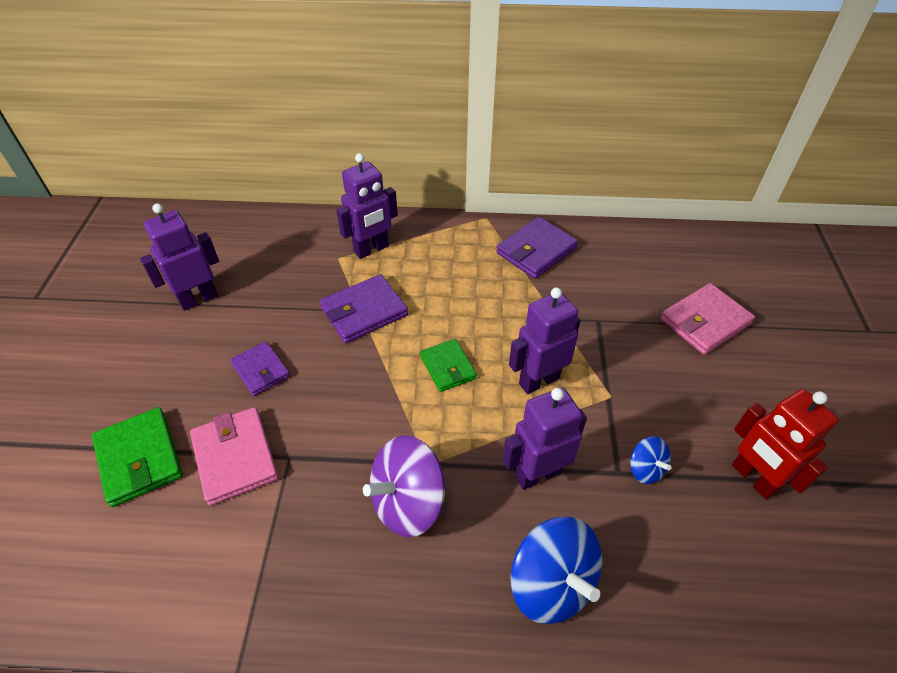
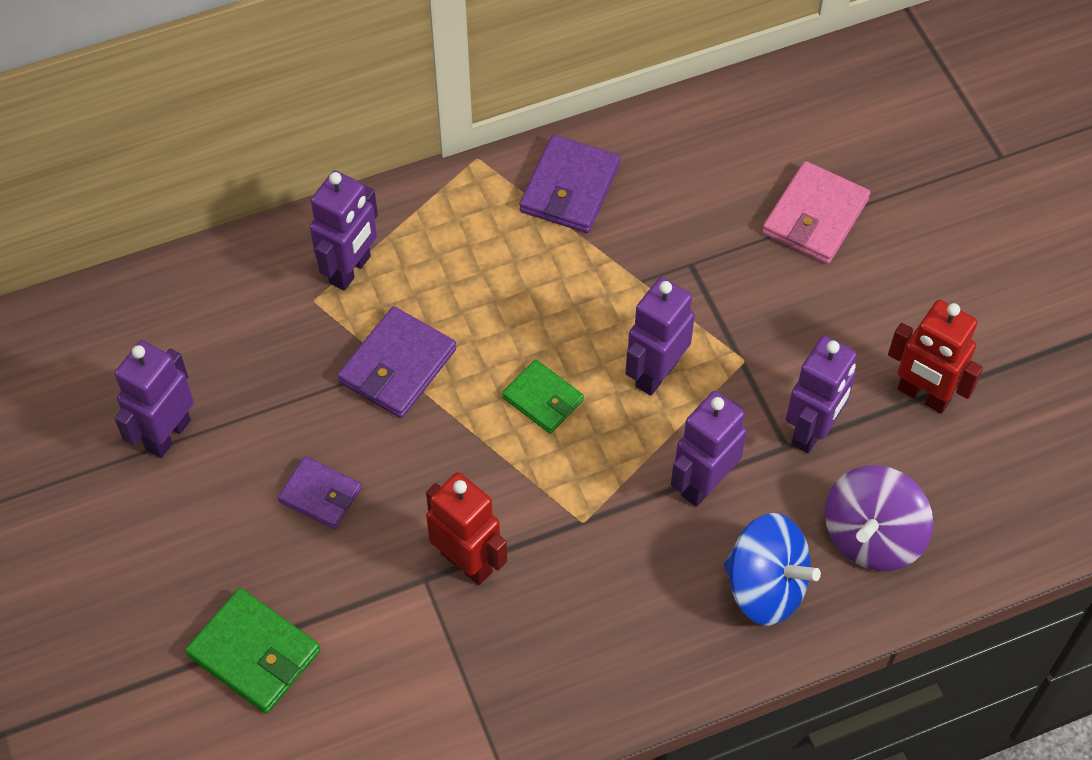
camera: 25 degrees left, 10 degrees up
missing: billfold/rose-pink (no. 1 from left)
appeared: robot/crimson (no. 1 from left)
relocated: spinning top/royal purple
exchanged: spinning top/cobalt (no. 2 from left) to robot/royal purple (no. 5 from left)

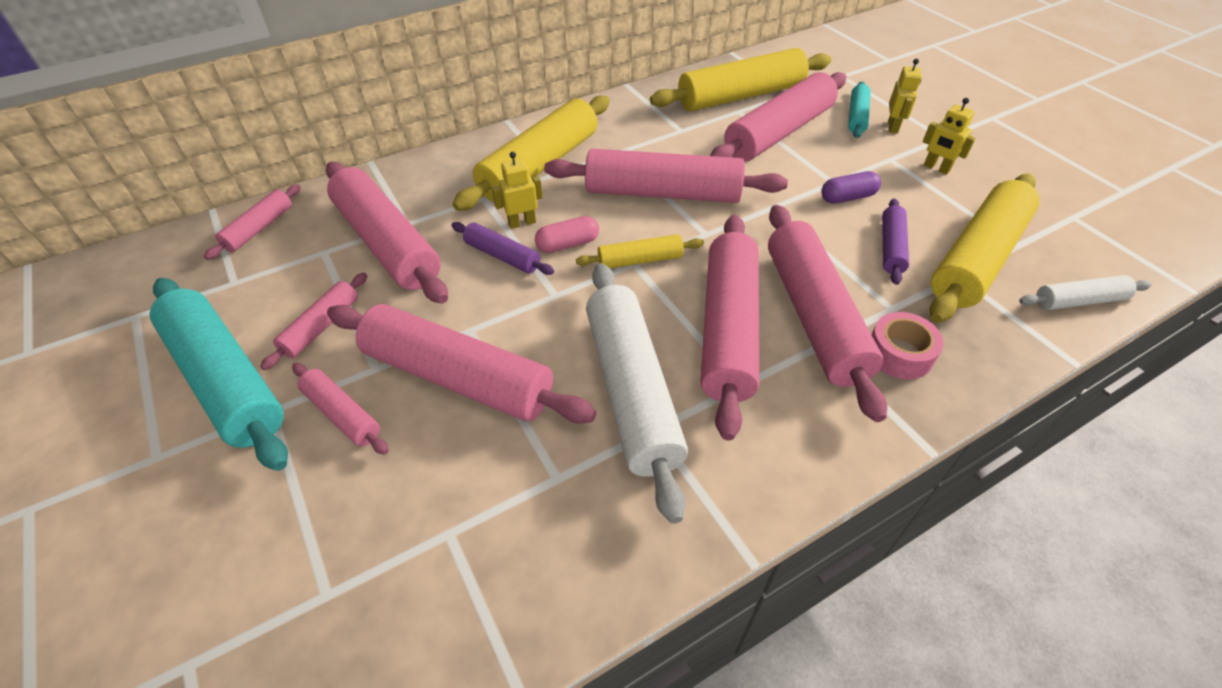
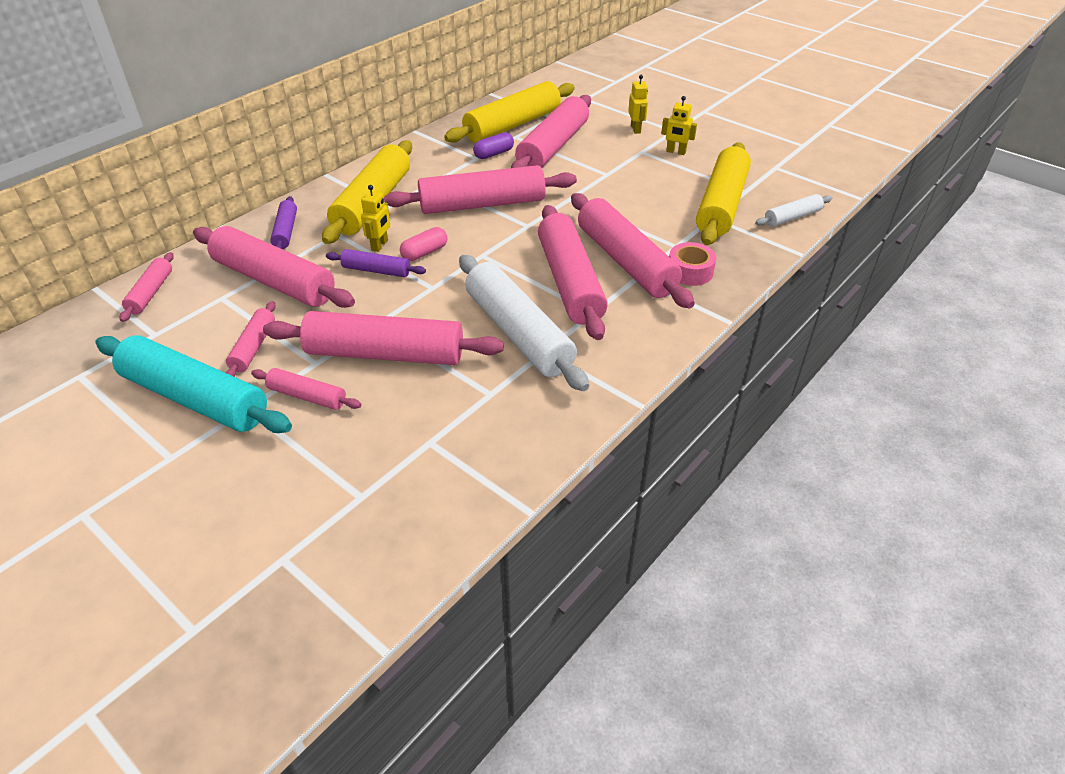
camera: 20 degrees left, 5 degrees down
missing: pastry roller/golden (no. 2 from left); pastry roller/teal (no. 2 from left)
relocated: capsule/royal purple; pastry roller/royal purple (no. 2 from left in the first image) to pastry roller/royal purple (no. 1 from left)
spun: robot/golden (no. 1 from left) 150 degrees clockwise

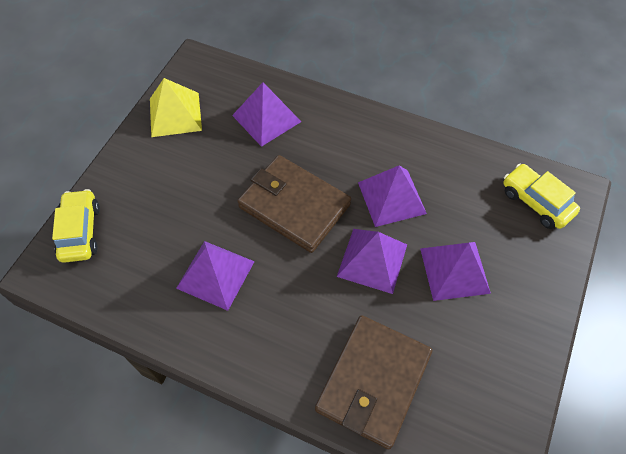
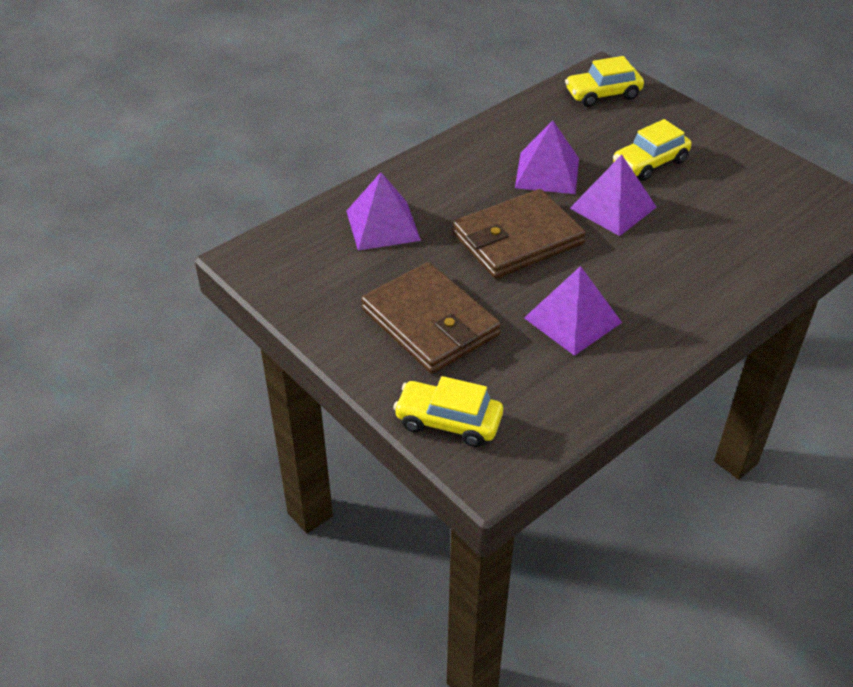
camera: 65 degrees left, 15 degrees down
missing: pyramid shape/golden
relocated: billfold/brown (no. 2 from left in the first image) to billfold/brown (no. 1 from left)
exchanged: pyramid shape/royal purple (no. 5 from left) to car/golden (no. 3 from left)

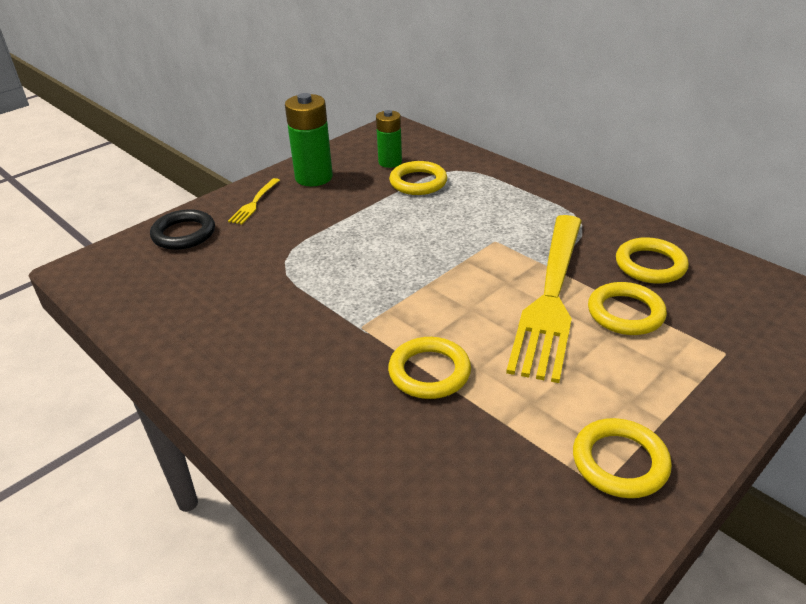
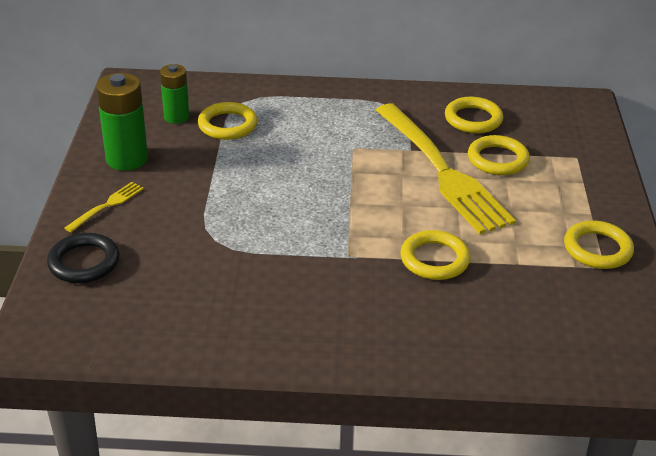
camera: 45 degrees left, 0 degrees up
spun: table fork/golden (no. 1 from left) 120 degrees counterclockwise

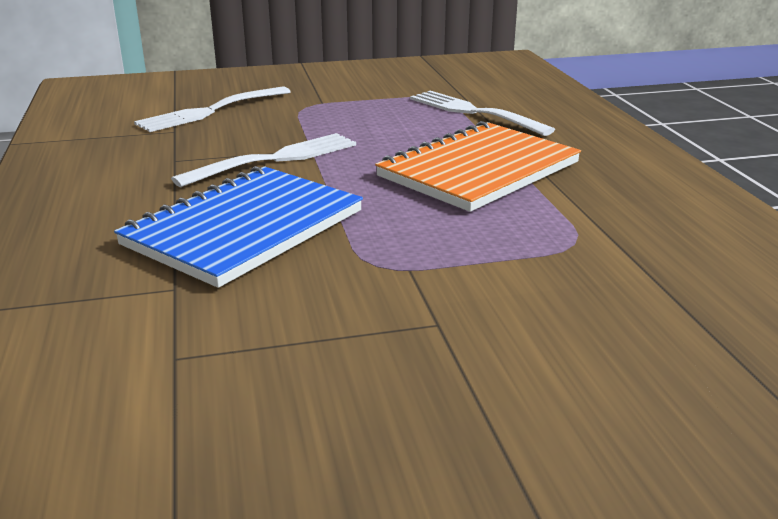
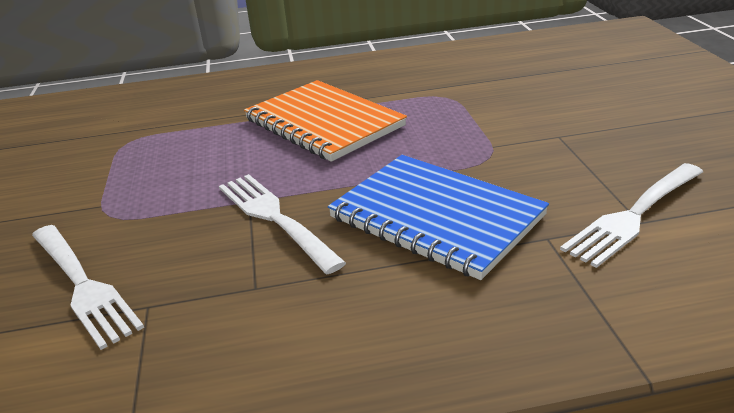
camera: 85 degrees left, 5 degrees up
relocated: table fork/white (no. 3 from left)

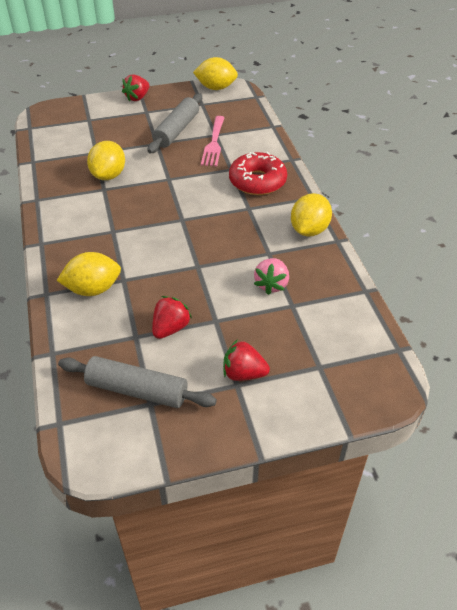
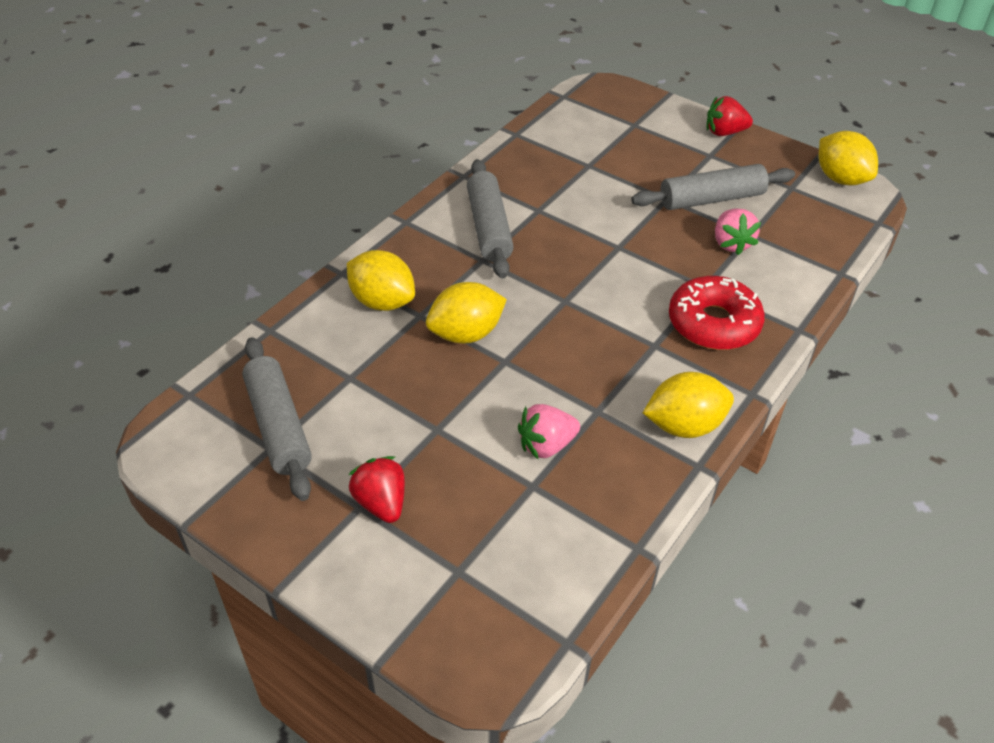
camera: 50 degrees right, 0 degrees up
missing: strawberry/crimson (no. 2 from left)
appeared: pastry roller/gray (no. 2 from left)
relocated: toy lemon/golden (no. 2 from left)
exchanged: table fork/rose-pink to strawberry/rose-pink (no. 2 from left)

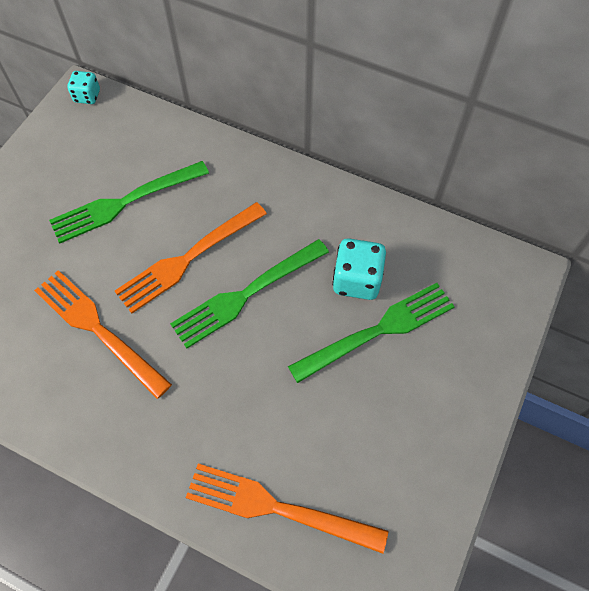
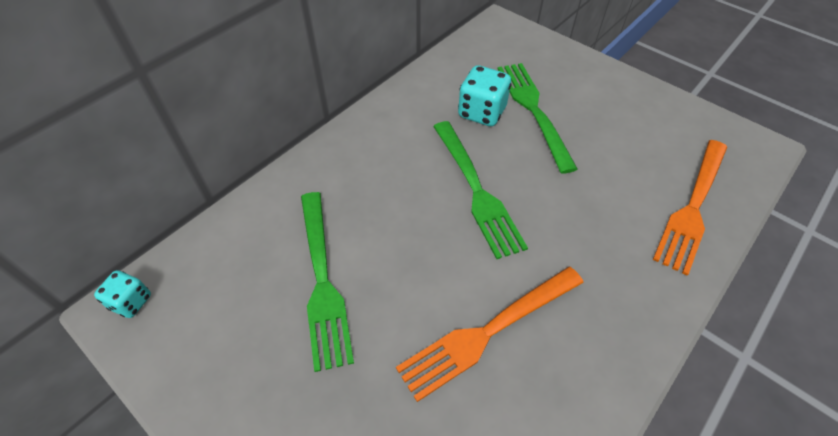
camera: 75 degrees left, 10 degrees down
missing: table fork/orange-coloured (no. 2 from left)

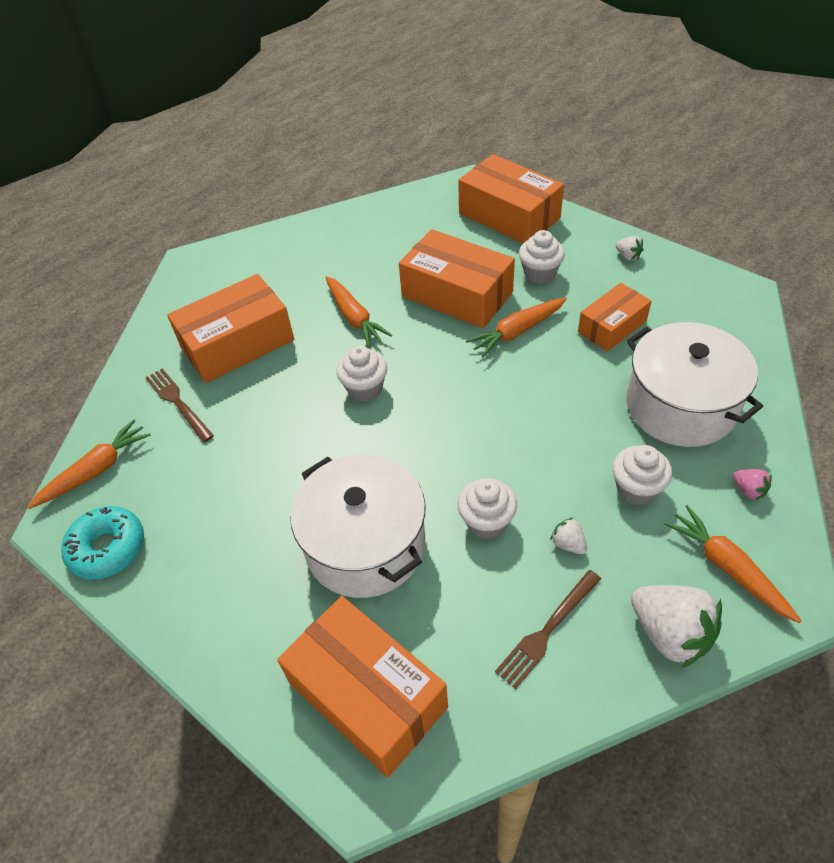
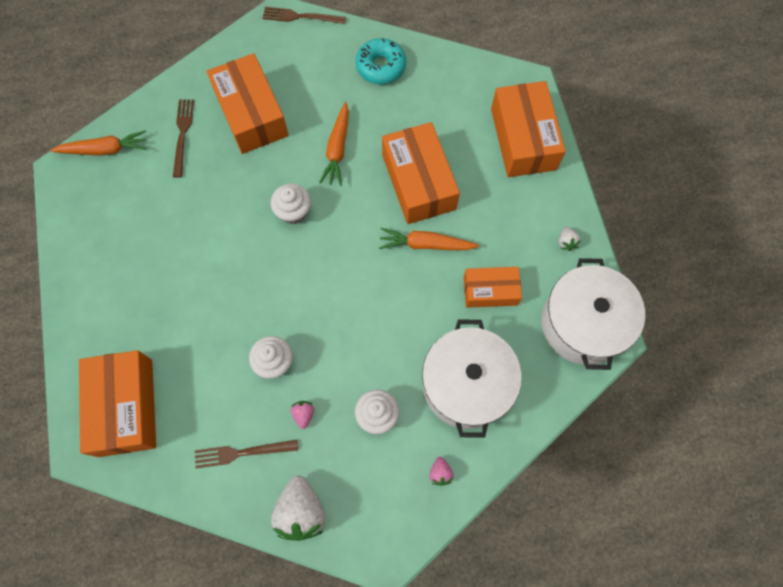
camera: 35 degrees right, 20 degrees up
missing: muffin/white (no. 3 from left); root vegetable/orange-coloured (no. 4 from left)
appeared: table fork/brown (no. 3 from left)
relocated: donut/teal; pot/white (no. 1 from left in the first image) to pot/white (no. 2 from left)
colour: strawberry/white (no. 1 from left) to strawberry/rose-pink (no. 1 from left)
spun: box/orange-coloured (no. 1 from left in the first image) 60 degrees clockwise

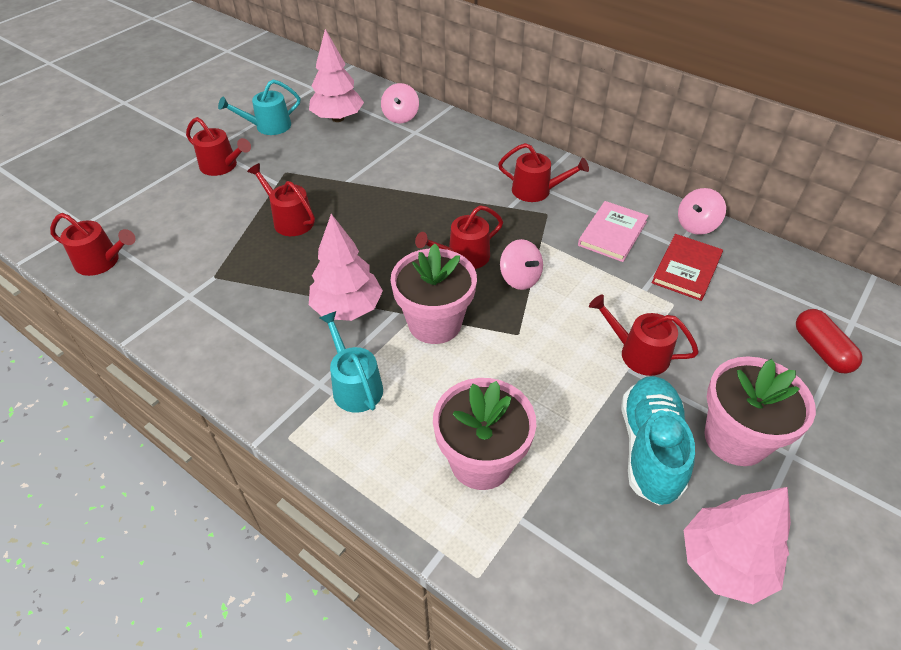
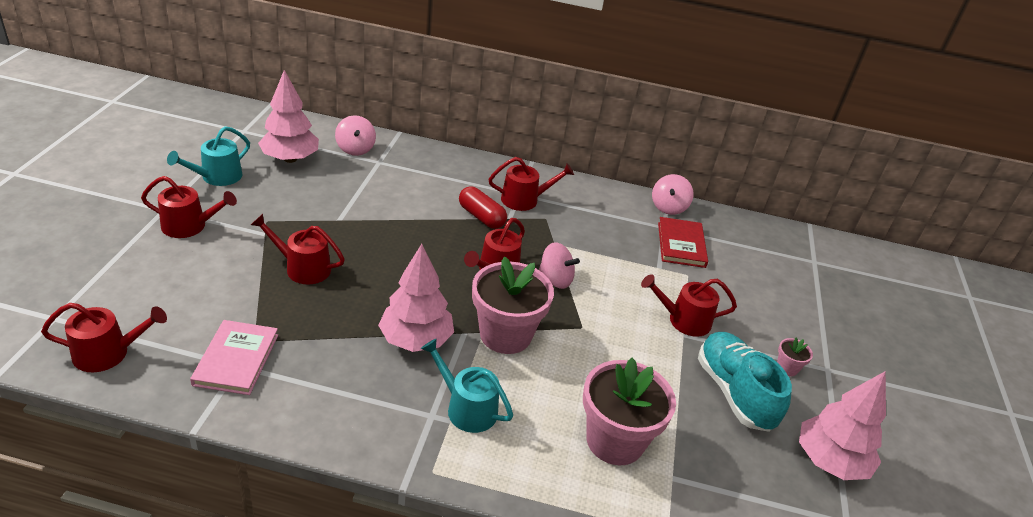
camera: 30 degrees left, 10 degrees down
relocated: hardcover/rose-pink; capsule/crimson
size: flower pot/rose-pink (no. 3 from left) x0.42

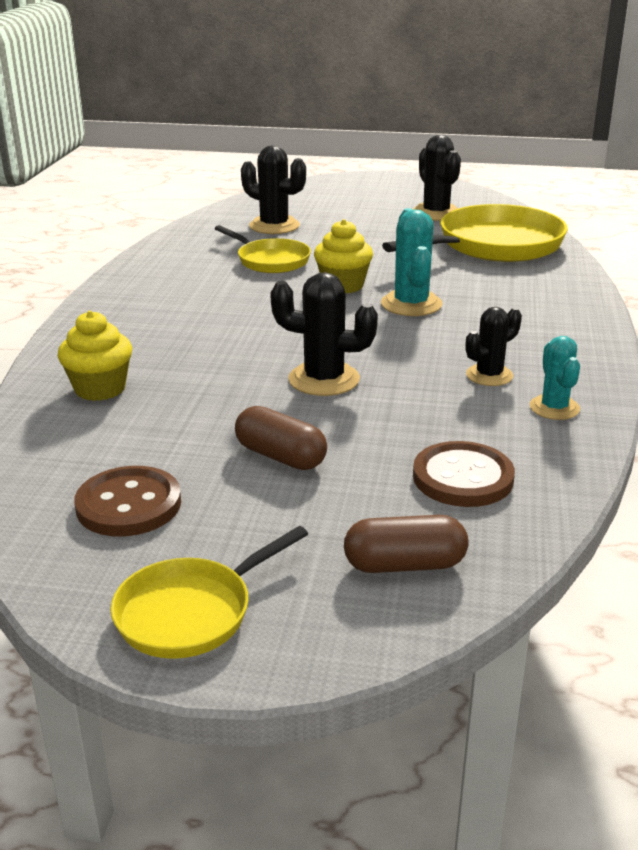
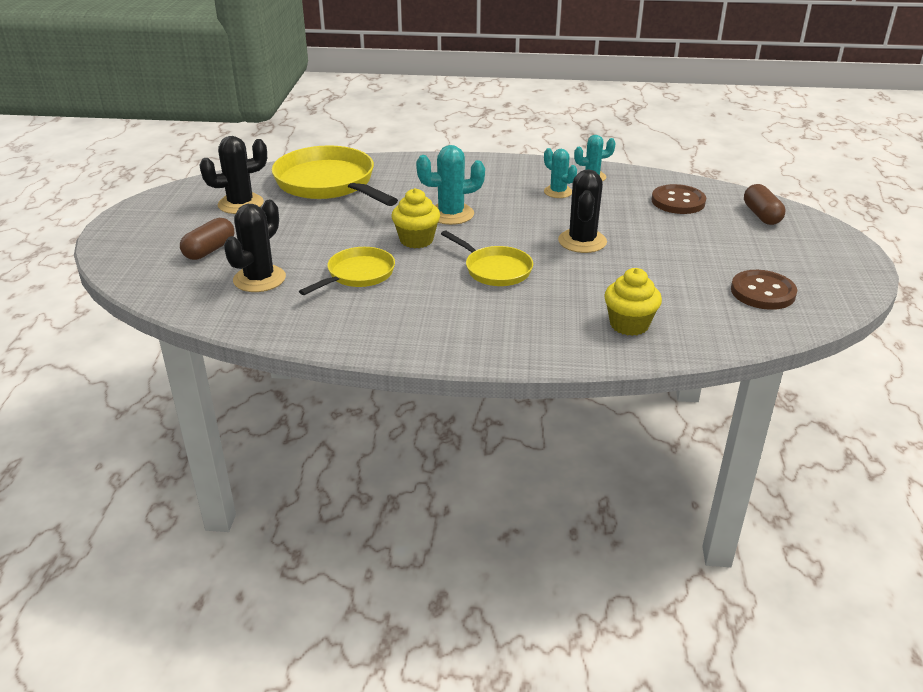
camera: 95 degrees left, 5 degrees up
relocated: frying pan/golden (no. 1 from left in the first image) to frying pan/golden (no. 3 from left); capsule/brown (no. 1 from left)
colour: cactus/ebony (no. 4 from left) to cactus/teal (no. 2 from left)

